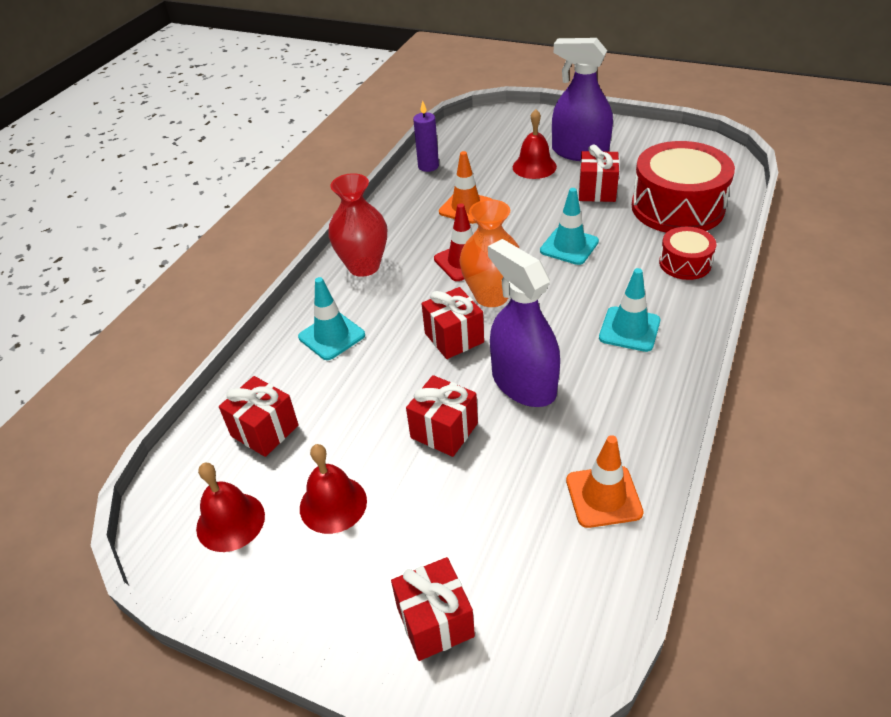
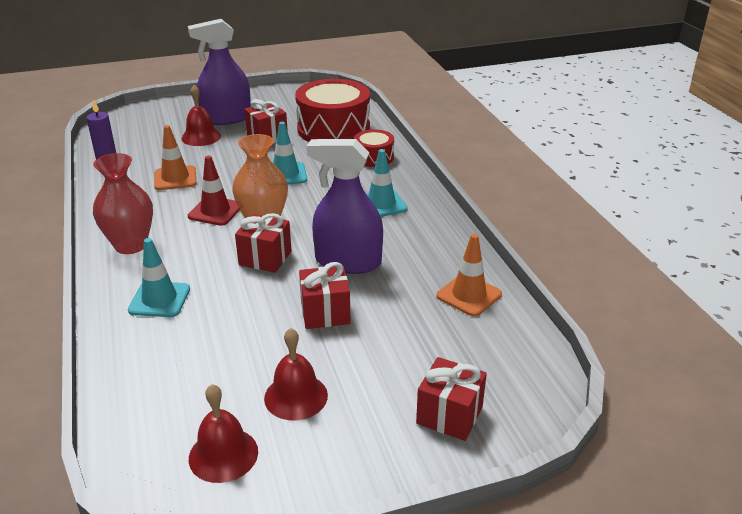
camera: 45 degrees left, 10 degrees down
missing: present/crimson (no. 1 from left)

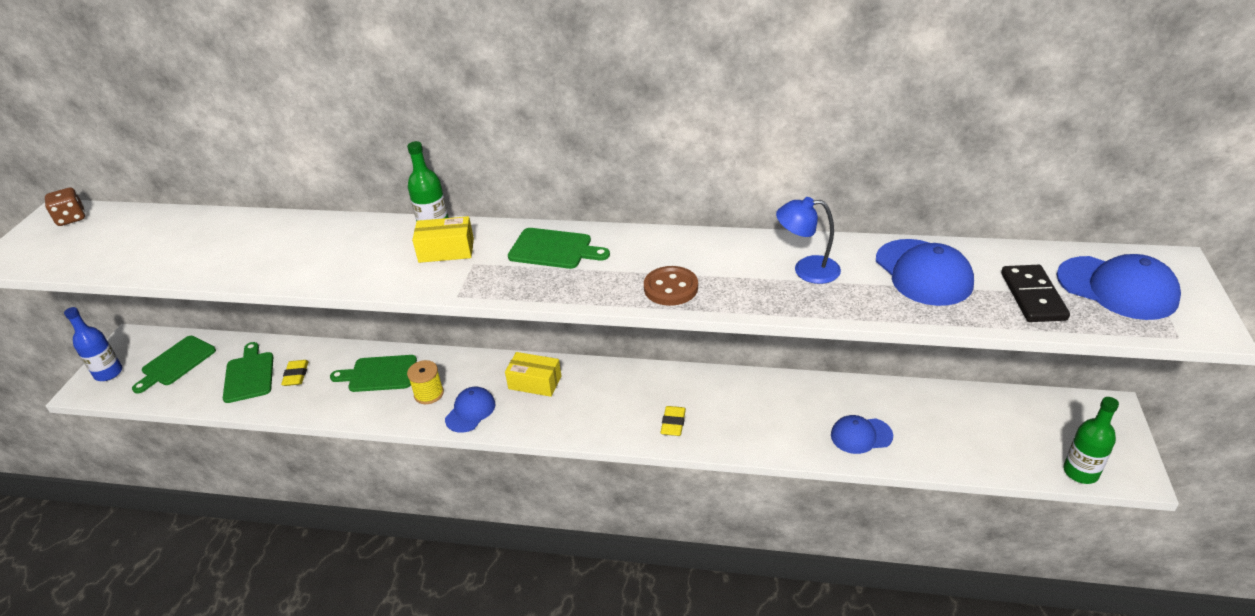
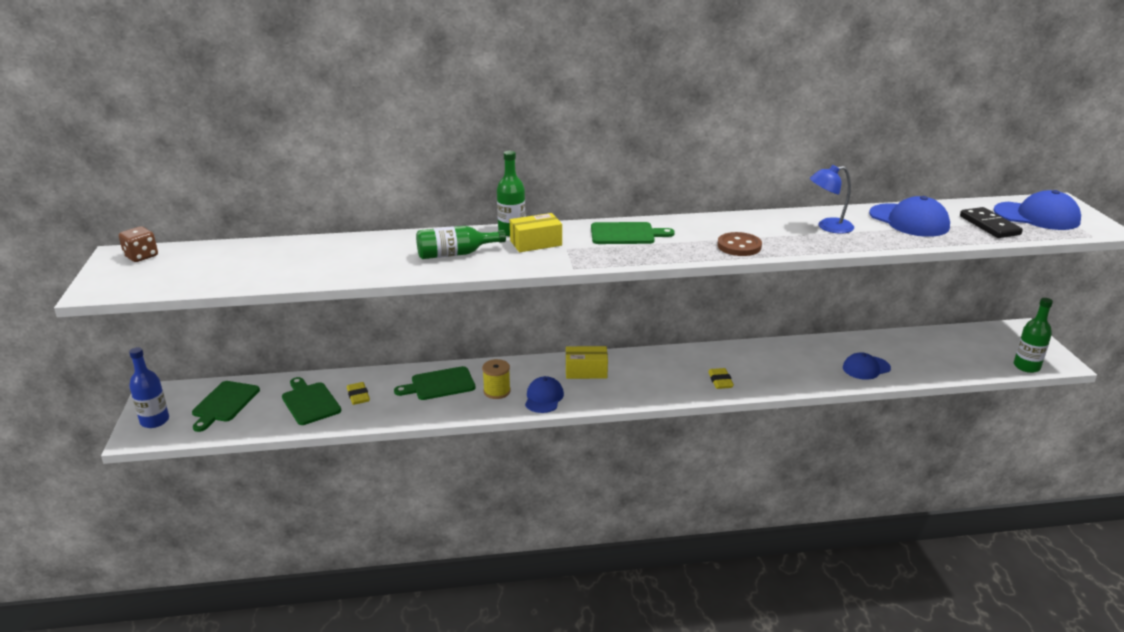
camera: 20 degrees left, 10 degrees down
appeared: drink bottle/green (no. 1 from left)

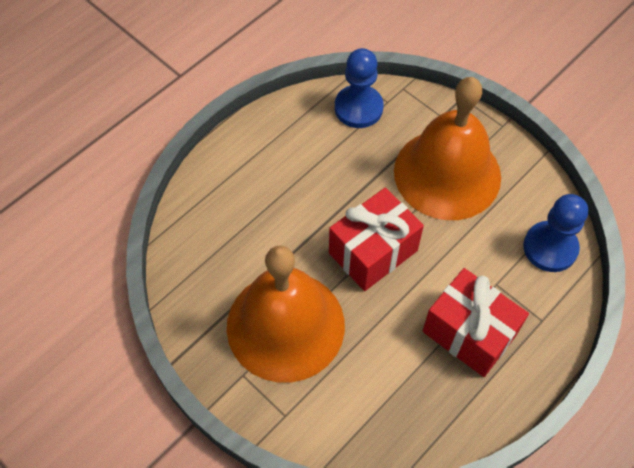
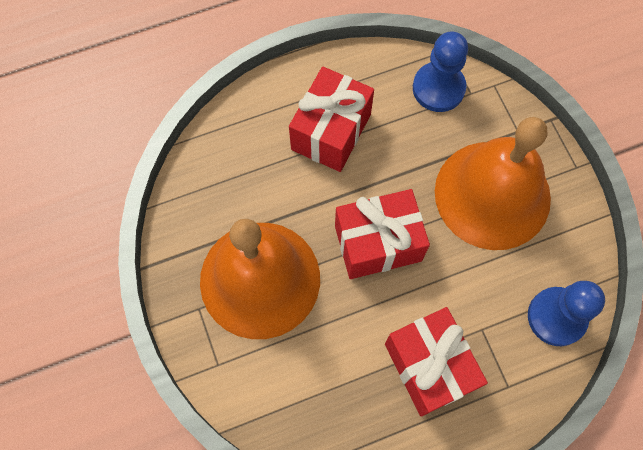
camera: 25 degrees right, 10 degrees up
appeared: present/crimson (no. 1 from left)

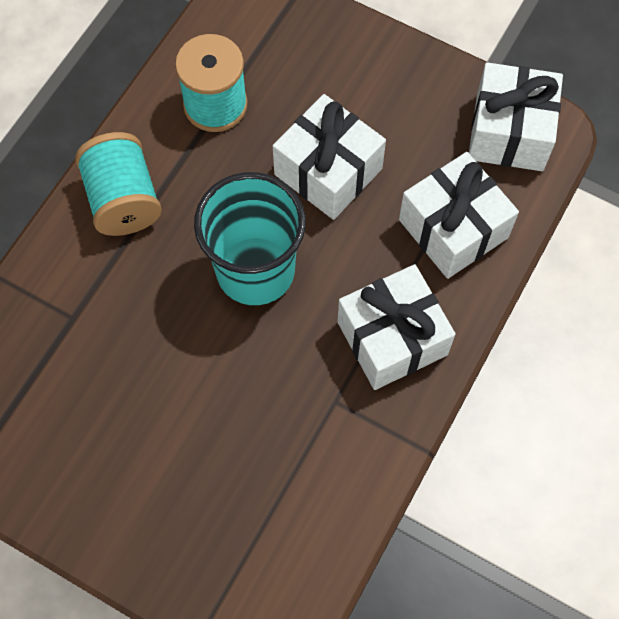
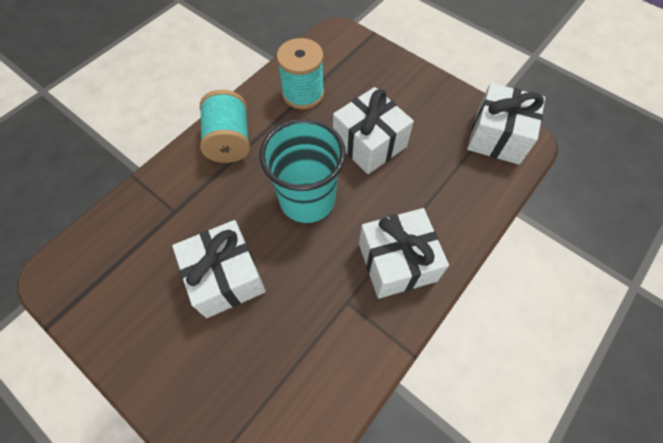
camera: 10 degrees right, 5 degrees down
relocated: present/white (no. 3 from left in the first image) to present/white (no. 1 from left)

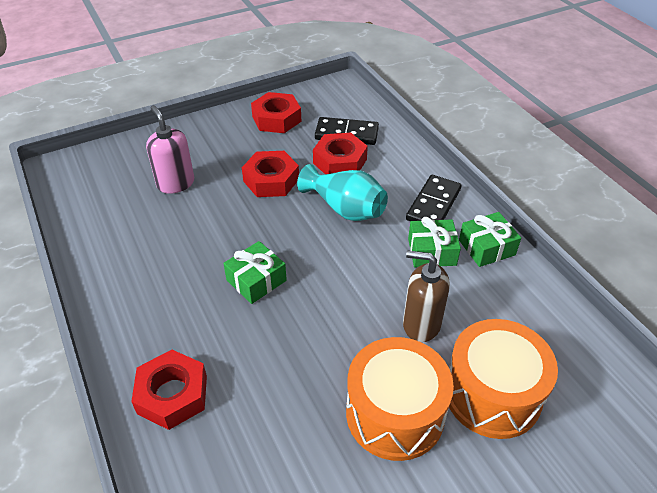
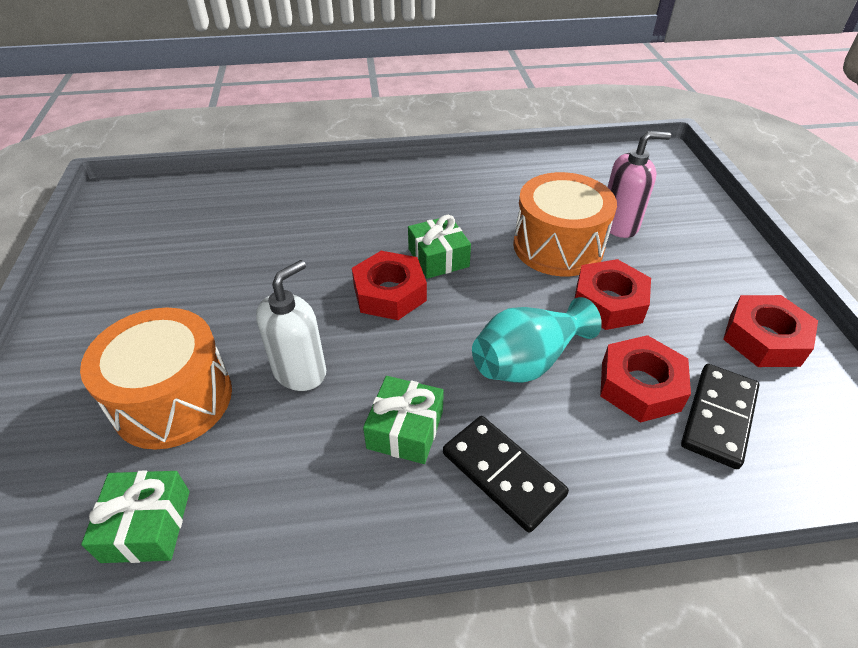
camera: 110 degrees right, 0 degrees up
relocated: hex nut/crimson (no. 1 from left); toy drum/orange-coloured (no. 1 from left in the first image) to toy drum/orange-coloured (no. 2 from left); present/green (no. 3 from left in the first image) to present/green (no. 1 from left)
colour: pump bottle/brown to pump bottle/white

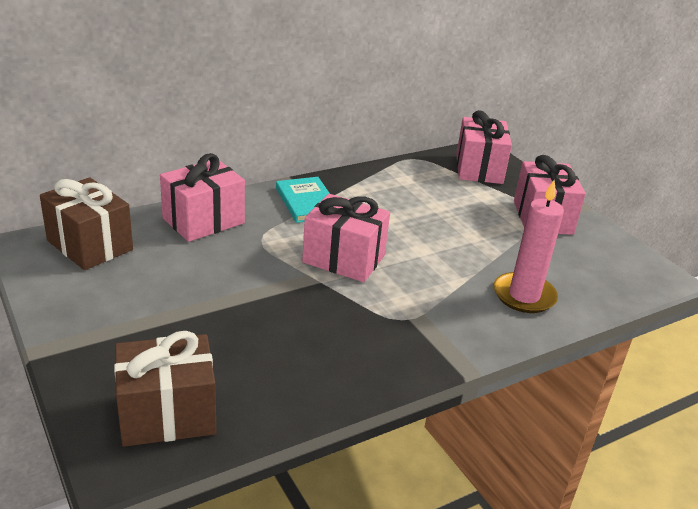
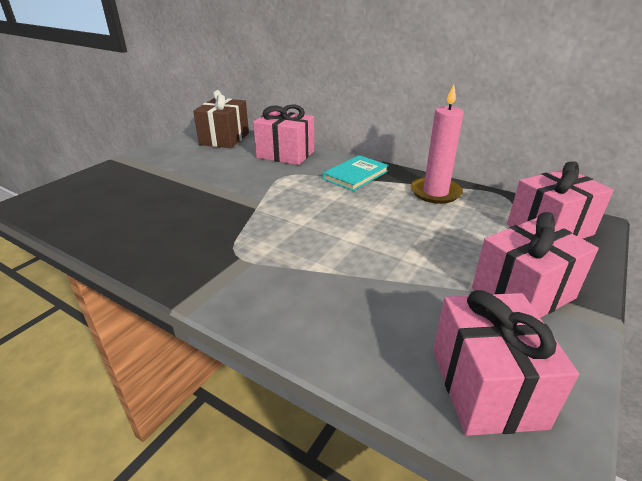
camera: 65 degrees right, 0 degrees up
missing: present/brown (no. 2 from left)
relocated: present/rose-pink (no. 2 from left); candle/rose-pink

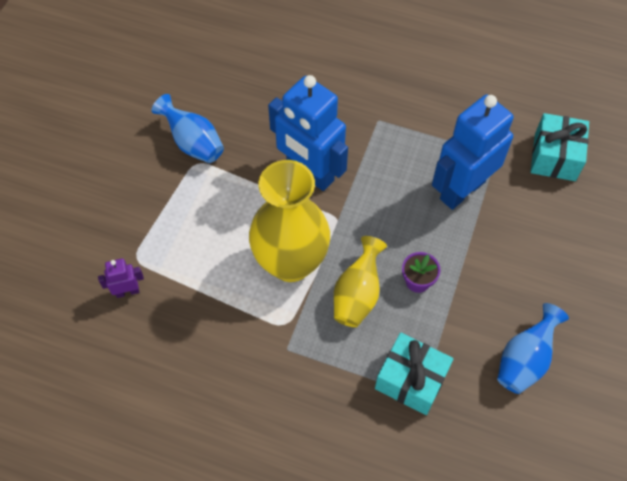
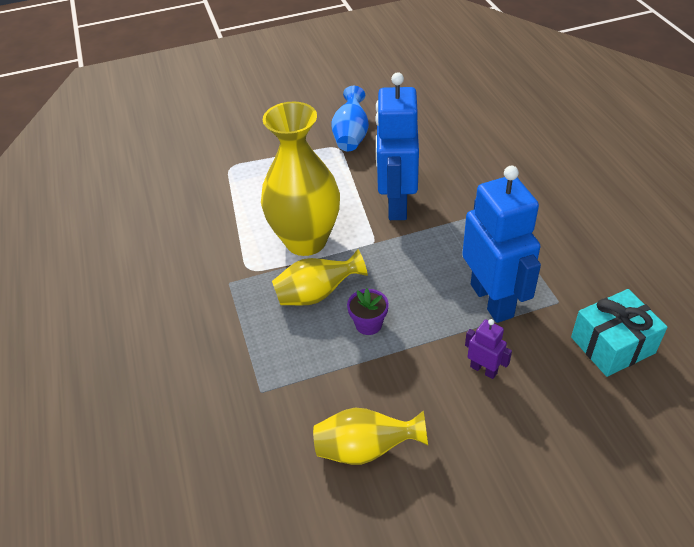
camera: 55 degrees right, 15 degrees down
missing: present/teal (no. 1 from left)
relocated: robot/royal purple
colour: tall vase/cobalt (no. 2 from left) to tall vase/golden (no. 3 from left)
spun: robot/cobalt (no. 2 from left) 60 degrees clockwise

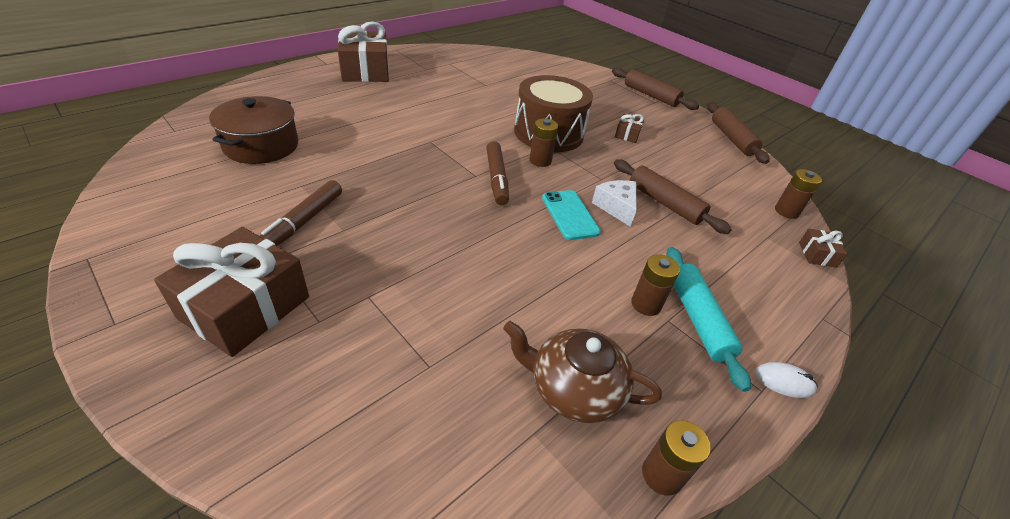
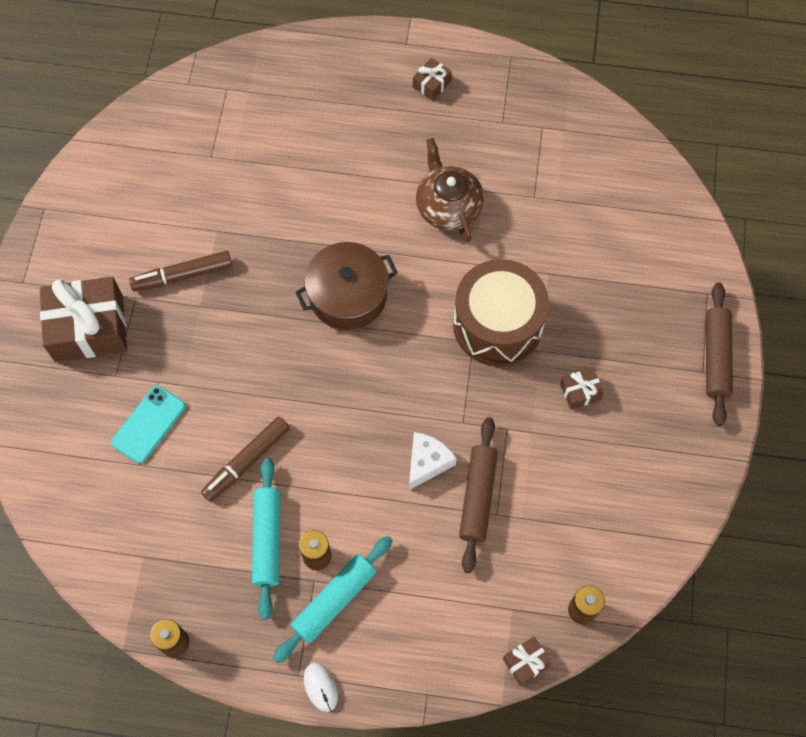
camera: 55 degrees right, 25 degrees up
missing: AA battery/brown (no. 1 from left); pastry roller/brown (no. 3 from left)
appeared: pastry roller/teal (no. 1 from left)
relocated: pot/brown; marker pen/brown (no. 2 from left); tea pot/brown; mobile phone/teal
size: present/brown (no. 2 from left) x0.45

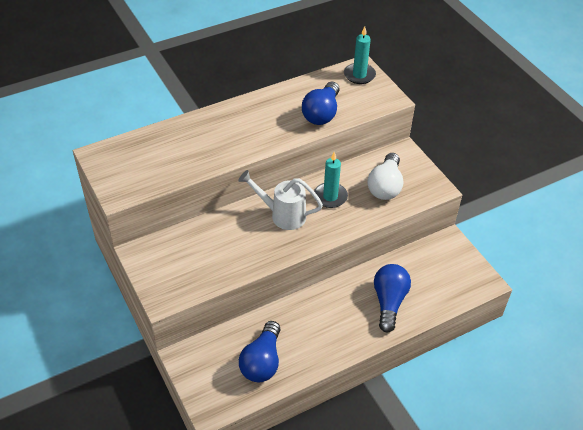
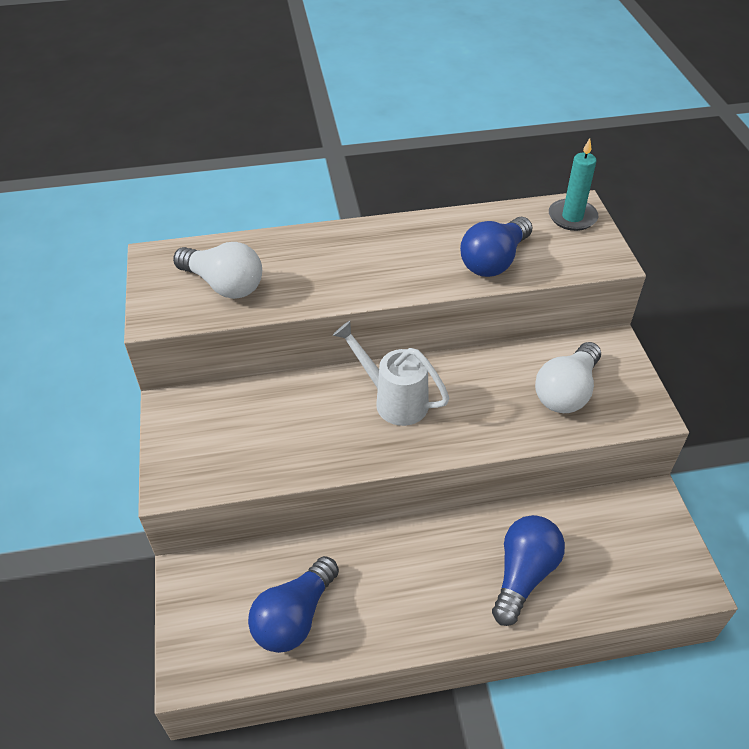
camera: 20 degrees right, 0 degrees up
missing: candle/teal (no. 1 from left)
appeared: bulb/white (no. 1 from left)

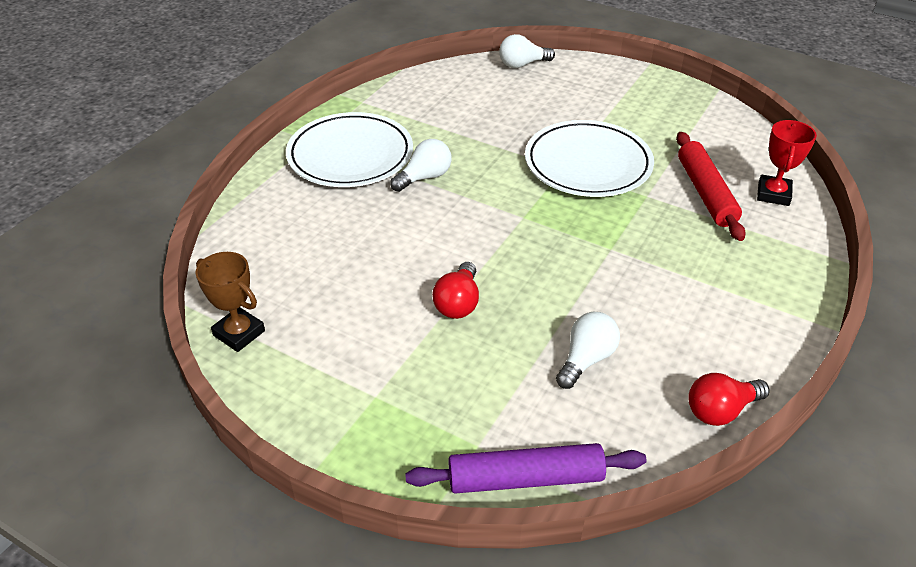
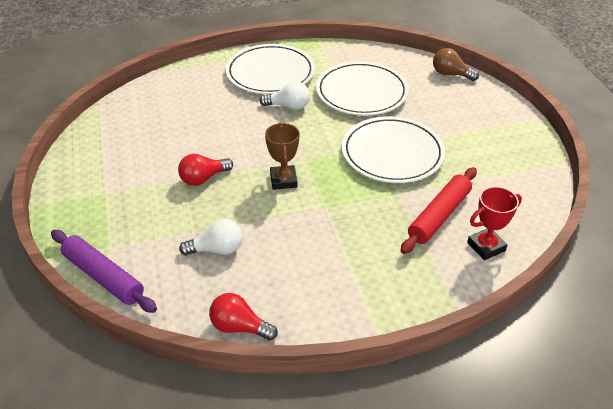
camera: 45 degrees right, 0 degrees up
appeared: plate/white (no. 2 from left)
relocated: prize cup/brown
colour: bulb/white (no. 2 from left) to bulb/brown

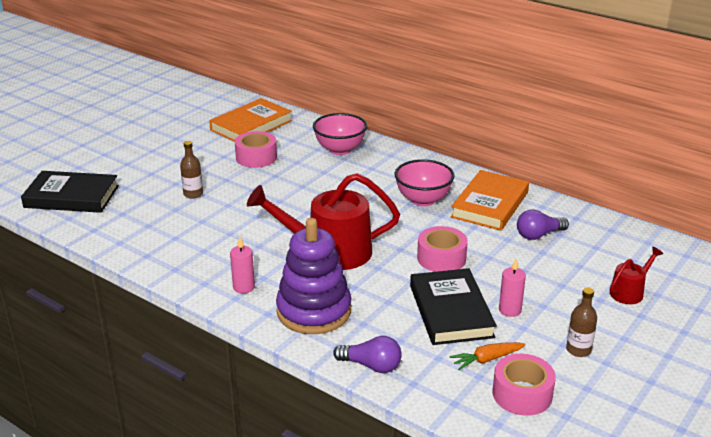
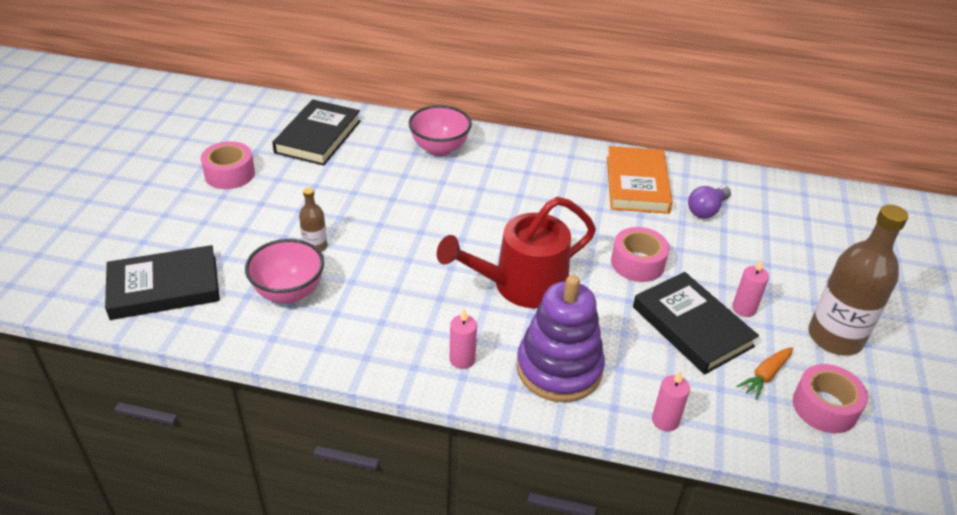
camera: 25 degrees left, 10 degrees up
missing: sprinkling can/crimson (no. 2 from left)
relocated: roll of tape/rose-pink (no. 1 from left); deep dish/rose-pink (no. 2 from left in the first image) to deep dish/rose-pink (no. 1 from left)
exchanged: bulb/royal purple (no. 1 from left) to candle/rose-pink (no. 2 from left)
colour: hardcover/orange-coloured (no. 1 from left) to hardcover/ebony (no. 2 from left)
size: drink bottle/brown (no. 2 from left) x2.10

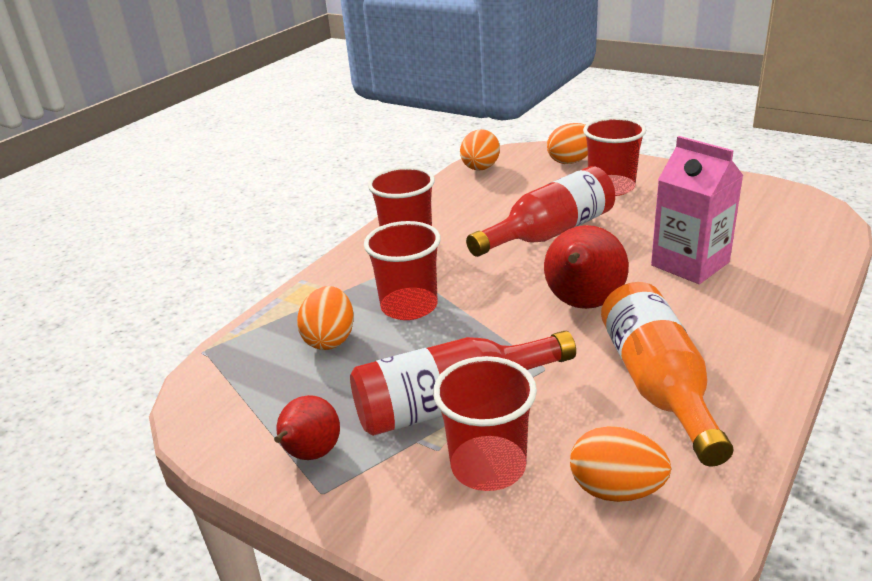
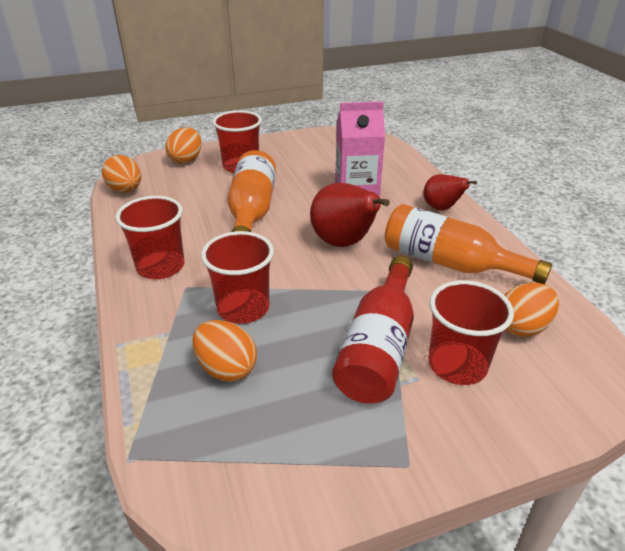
camera: 55 degrees left, 5 degrees up
relocated: pear/crimson (no. 1 from left in the first image) to pear/crimson (no. 2 from left)
colour: drink bottle/crimson (no. 2 from left) to drink bottle/orange-coloured (no. 1 from left)

